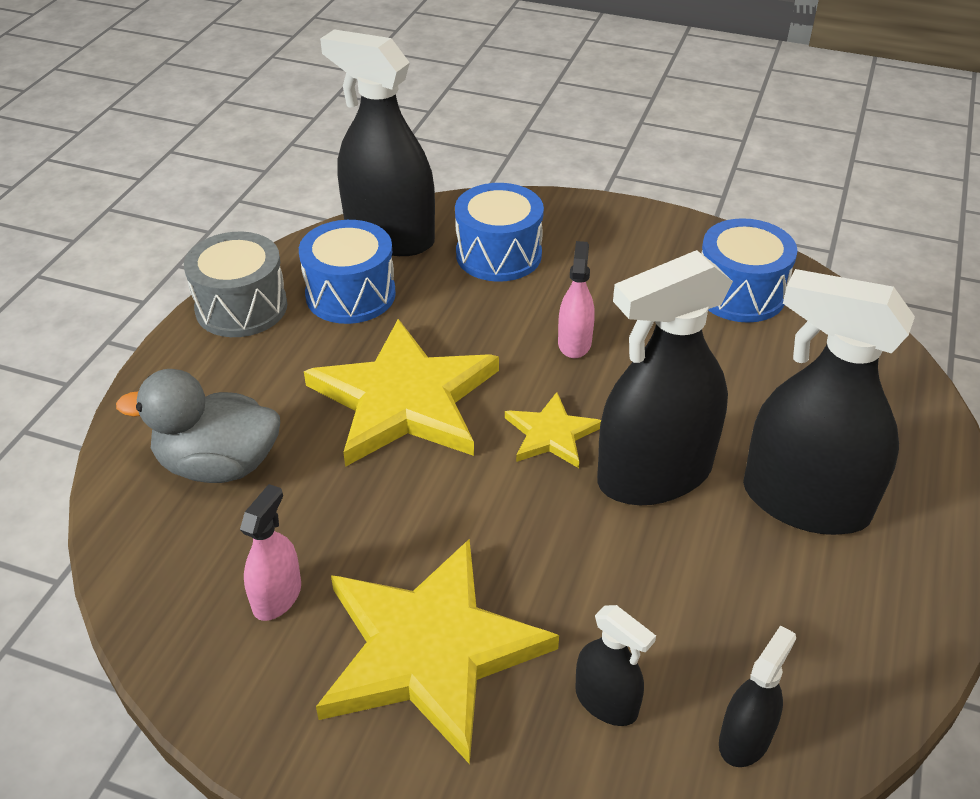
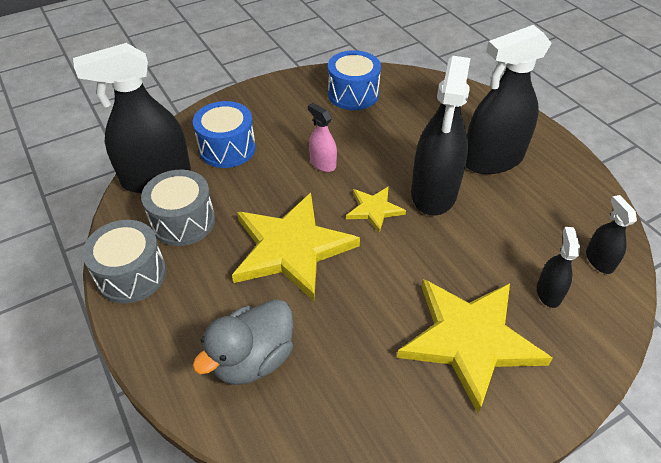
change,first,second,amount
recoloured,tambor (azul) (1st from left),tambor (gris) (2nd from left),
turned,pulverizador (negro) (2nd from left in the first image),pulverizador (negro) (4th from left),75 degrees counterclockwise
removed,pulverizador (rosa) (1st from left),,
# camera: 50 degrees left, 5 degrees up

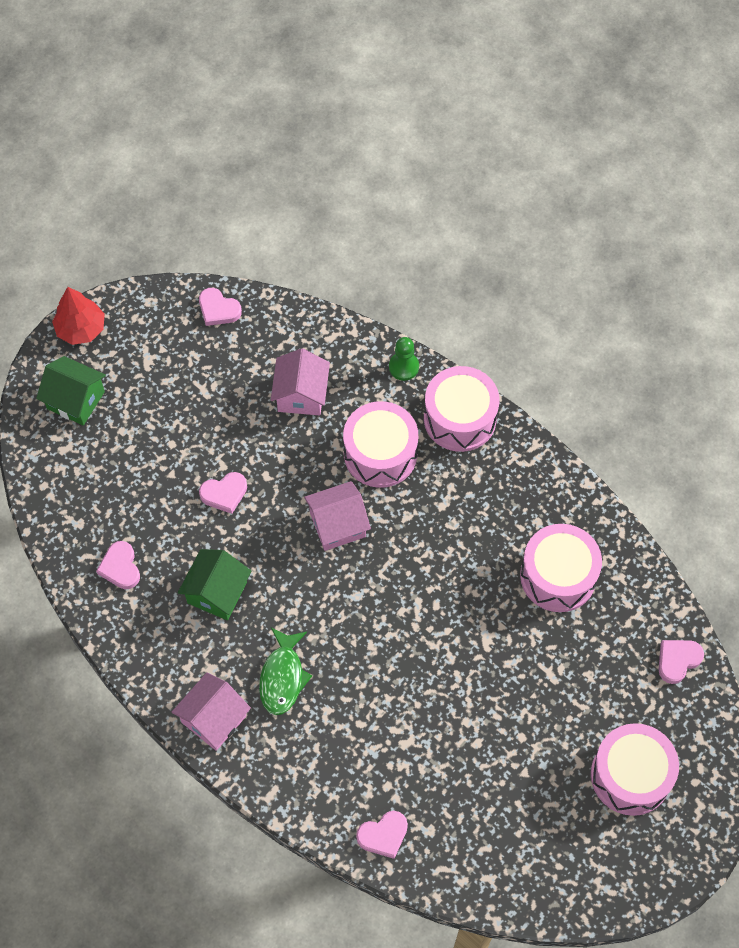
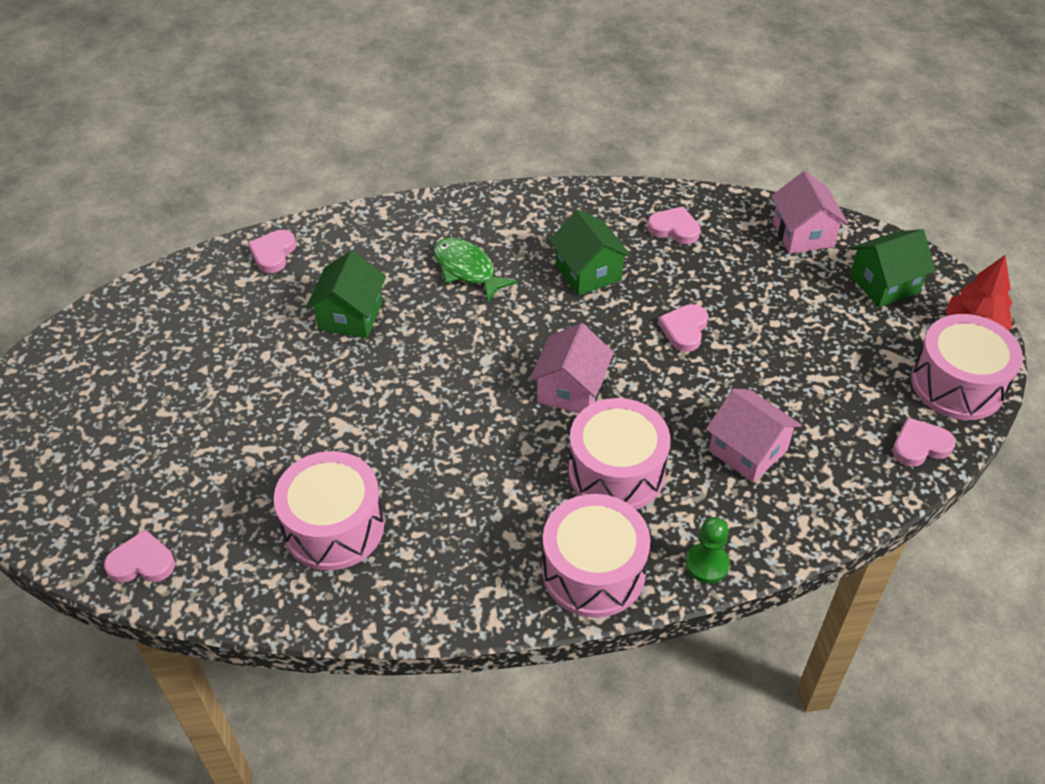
change,first,second,amount
turned,corazón (rosa) (5th from left in the first image),corazón (rosa) (1st from left),90 degrees counterclockwise
added,,casa (verde) (1st from left),
moved,casa (rosa) (1st from left in the first image),casa (rosa) (3rd from left),
moved,tambor (rosa) (4th from left),,
# camera: 130 degrees right, 15 degrees down

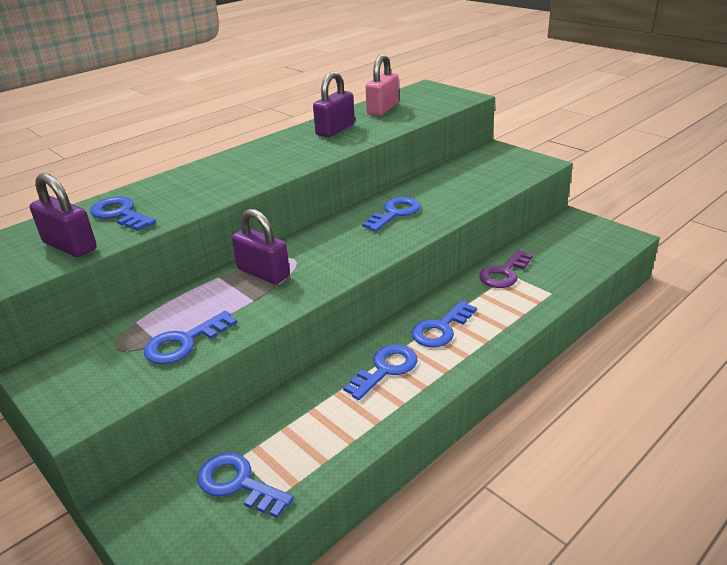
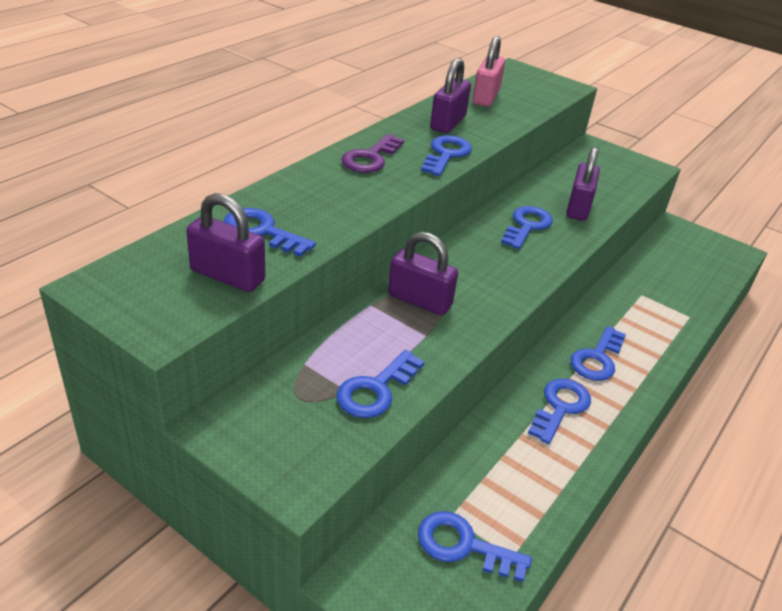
change,first,second,amount
moved,llave (morado),,
added,,llave (azul) (3rd from left),
added,,candado (morado) (4th from left),
# camera: 15 degrees left, 5 degrees up

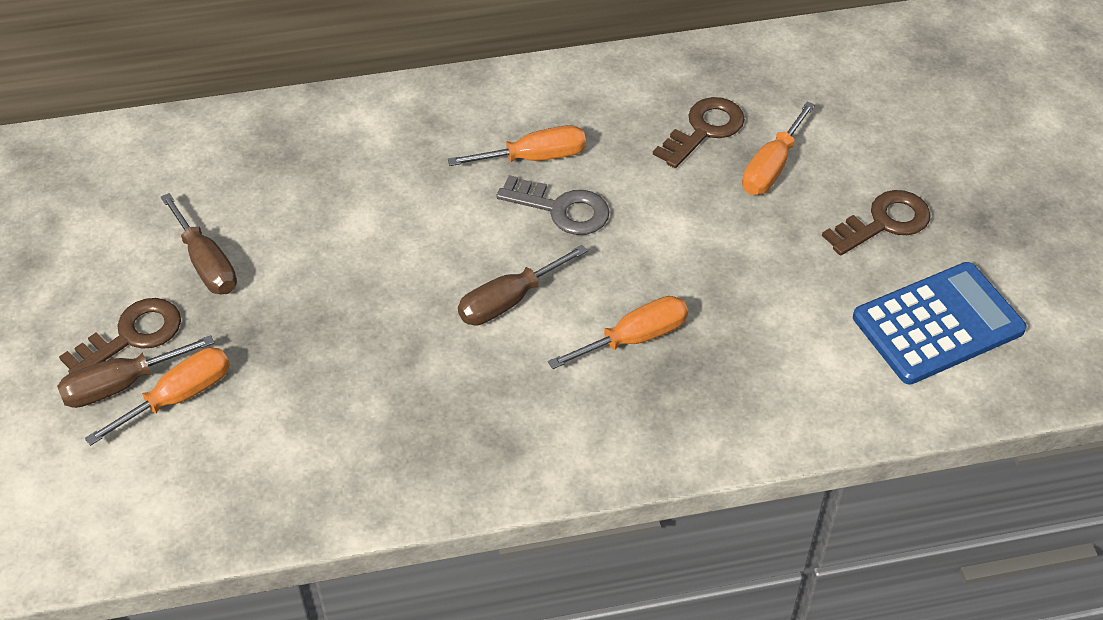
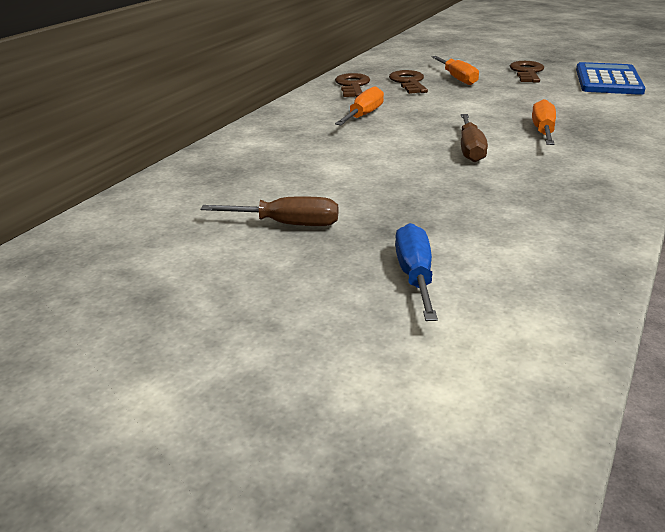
change,first,second,amount
moved,llave (marrón) (1st from left),,
recoloured,destornillador (naranja) (1st from left),destornillador (azul),
removed,destornillador (marrón) (1st from left),,
removed,llave (gris),,
# camera: 50 degrees left, 20 degrees down

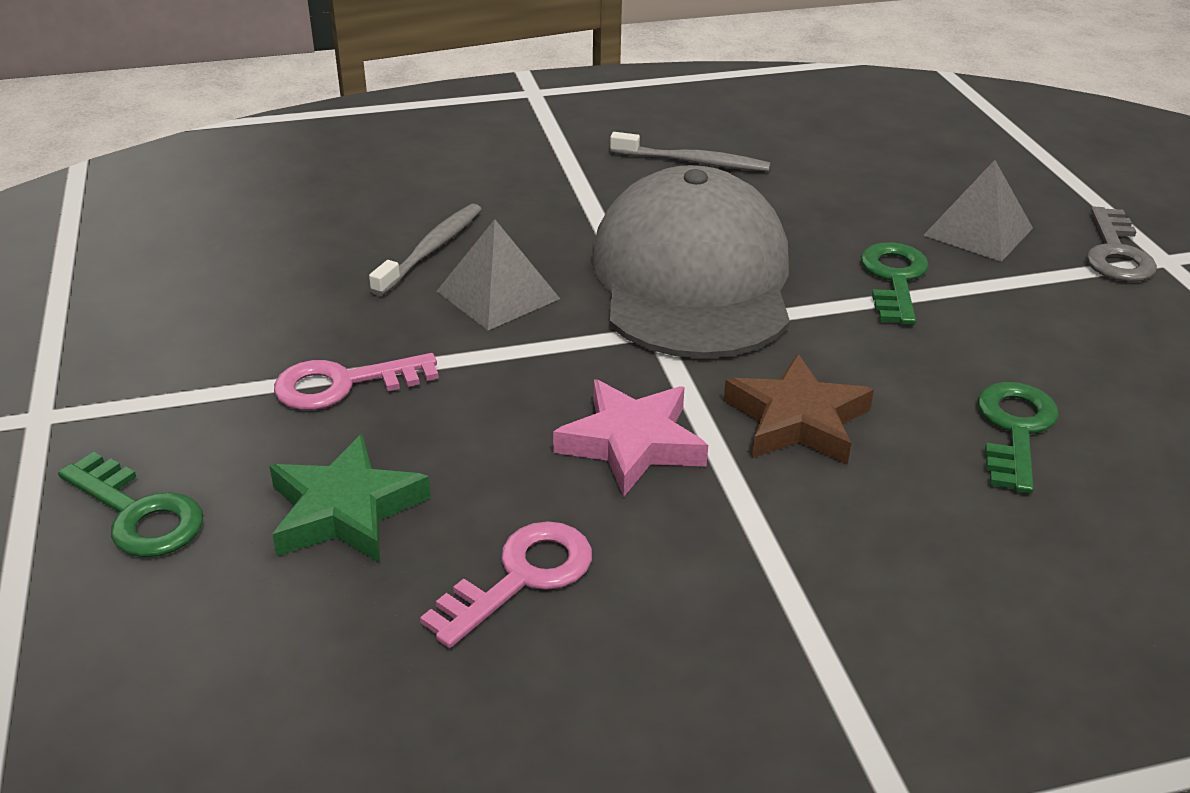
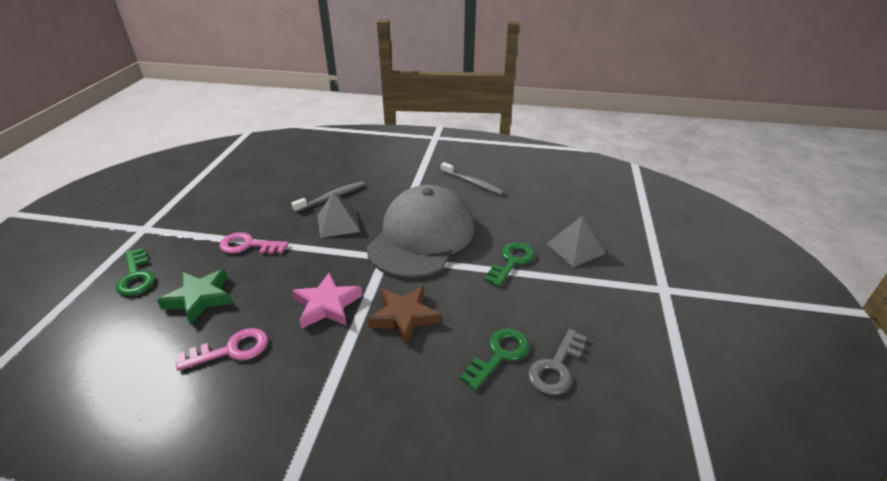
change,first,second,amount
moved,llave (gris),,
# camera: 25 degrees right, 0 degrees up

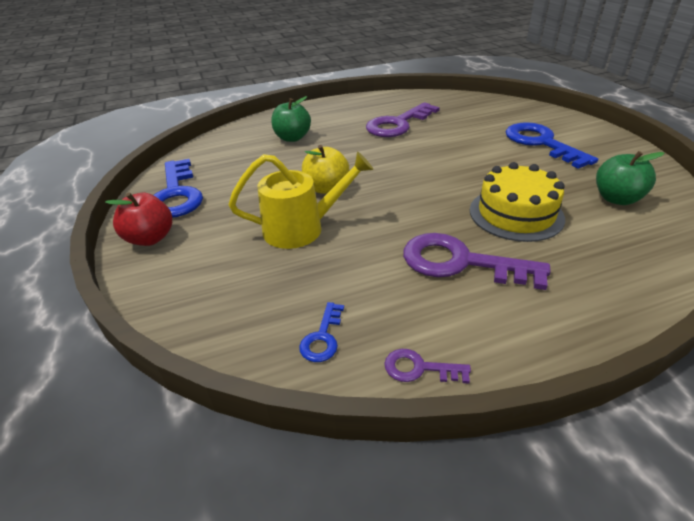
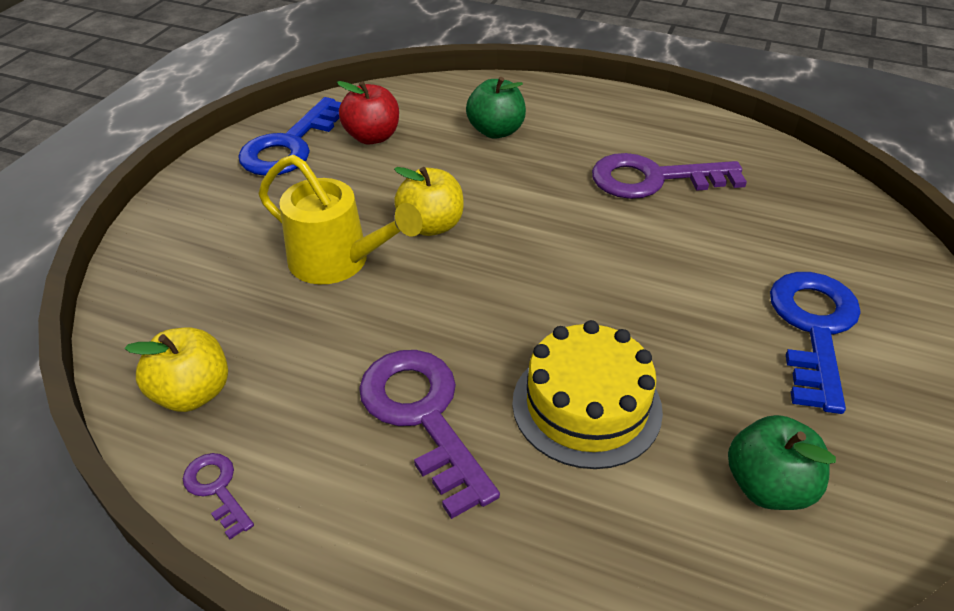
change,first,second,amount
replaced,llave (azul) (2nd from left),manzana (amarillo) (1st from left),
moved,manzana (rojo),,
# camera: 40 degrees right, 5 degrees up

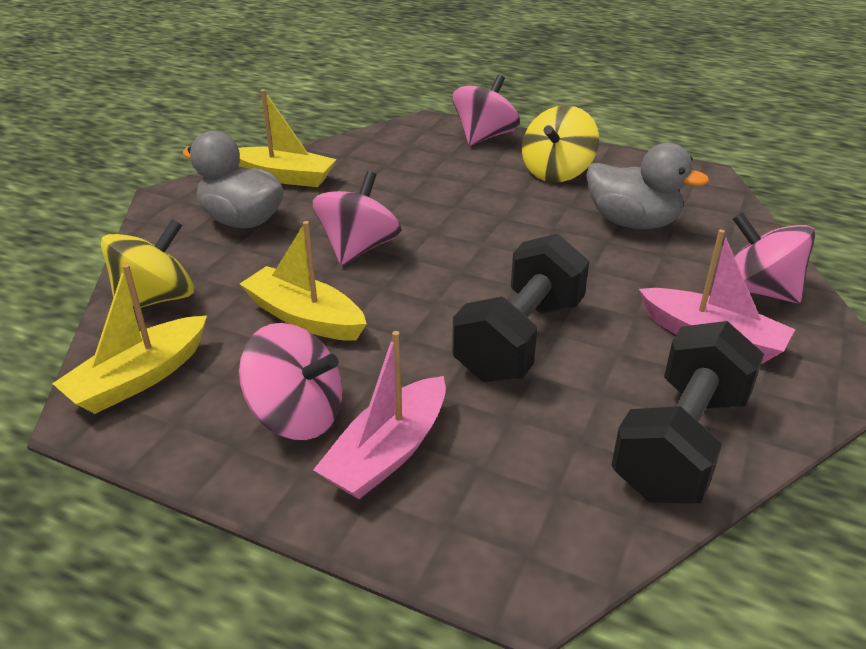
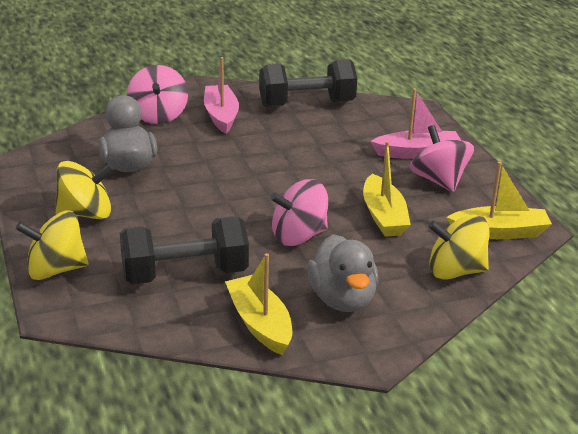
change,first,second,amount
recoloured,peonza (rosa) (3rd from left),peonza (amarillo) (1st from left),
moved,mancuerna (negro) (1st from left),,
# camera: 135 degrees left, 5 degrees down

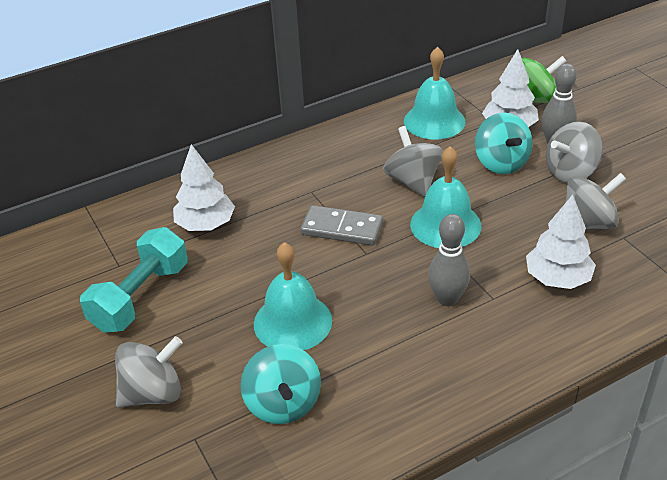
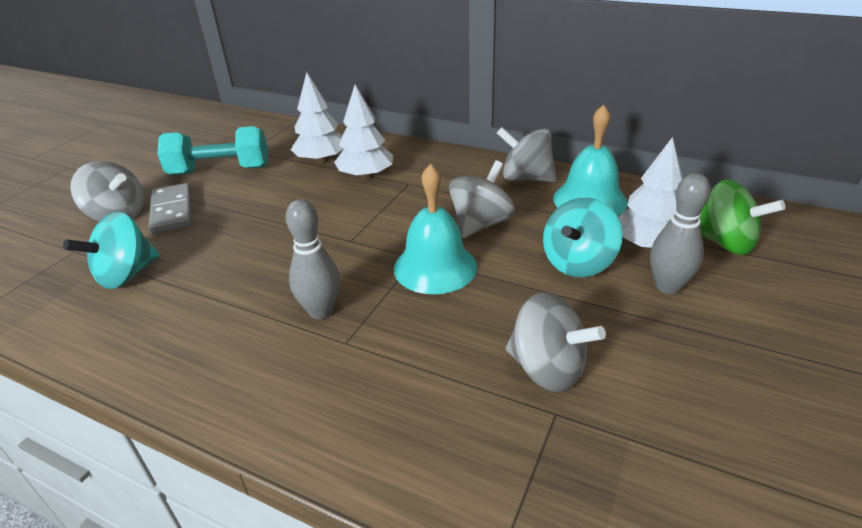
change,first,second,amount
moved,ficha de dominó (gris),,
moved,árbol (blanco) (3rd from left in the first image),árbol (blanco) (2nd from left),
moved,peonza (gris) (3rd from left),,
removed,campana (turquesa) (1st from left),,
# camera: 55 degrees right, 5 degrees down

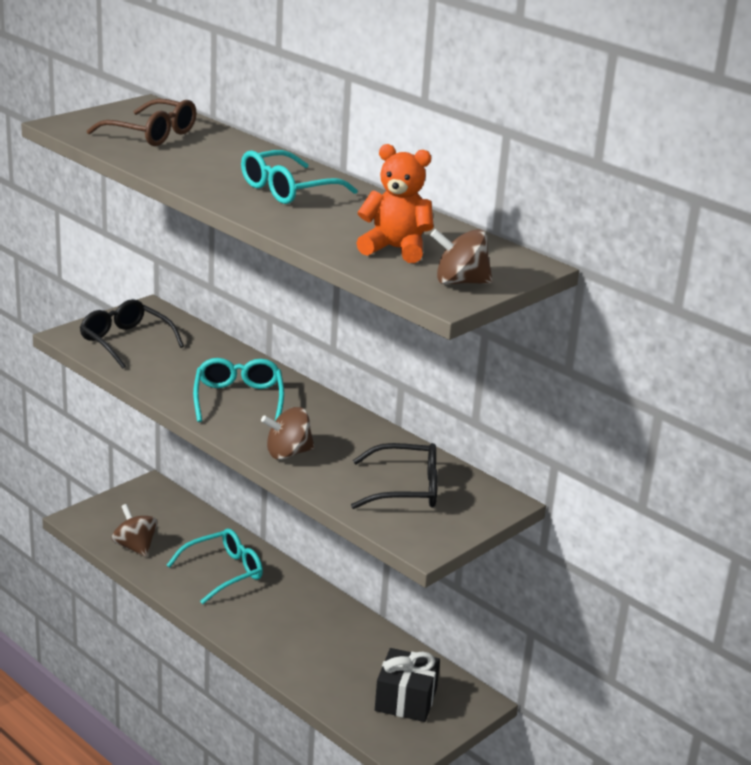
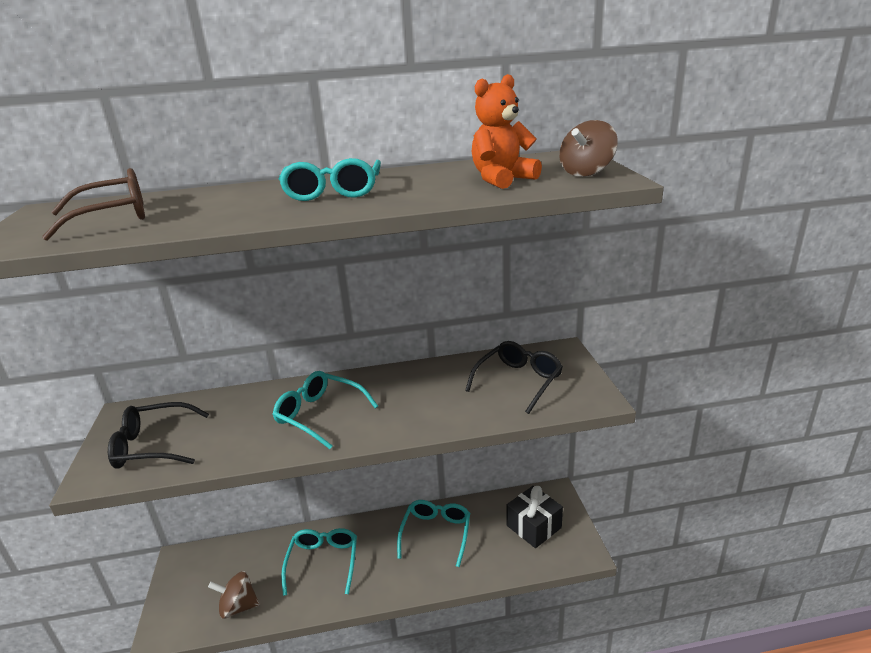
change,first,second,amount
added,,gafas (turquesa) (4th from left),
removed,peonza (marrón) (2nd from left),,
# camera: 50 degrees left, 0 degrees up

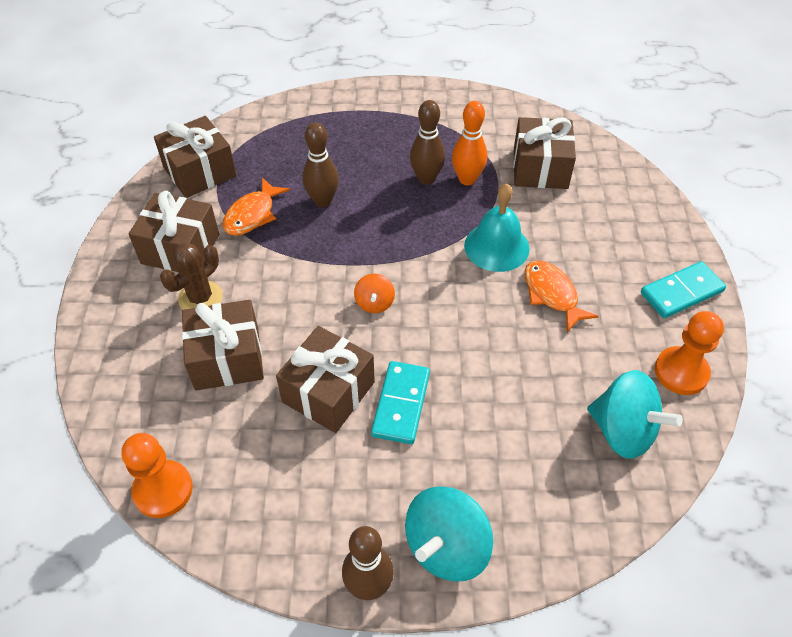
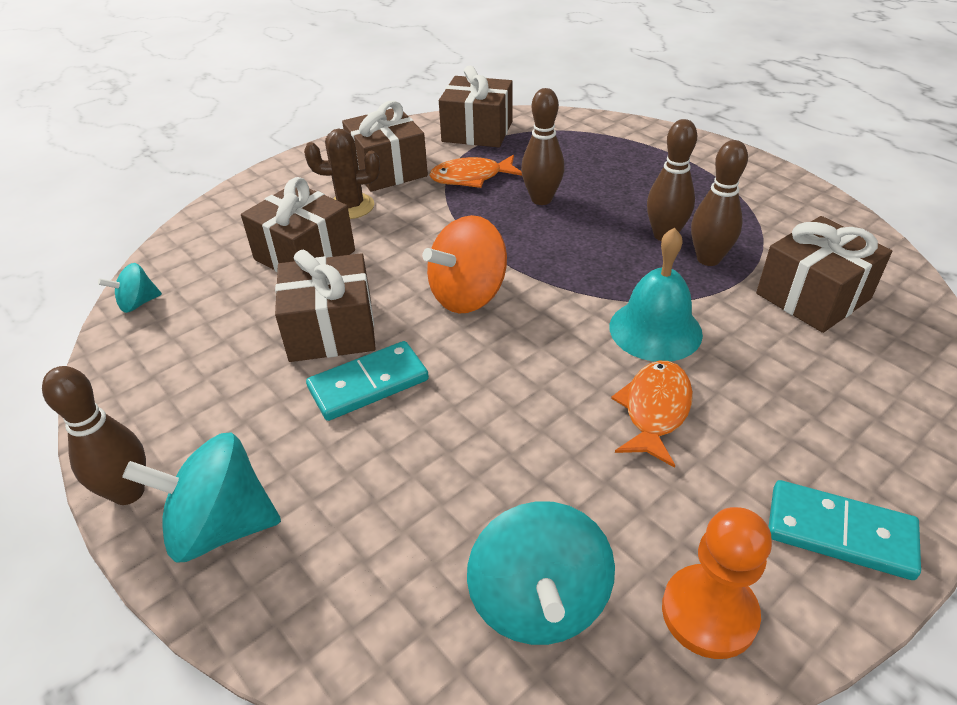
change,first,second,amount
replaced,peón (naranja) (1st from left),peonza (turquesa) (1st from left),
resized,peonza (naranja),,x1.89
recoloured,bolo (naranja),bolo (marrón) (4th from left),
# camera: 50 degrees right, 10 degrees down

